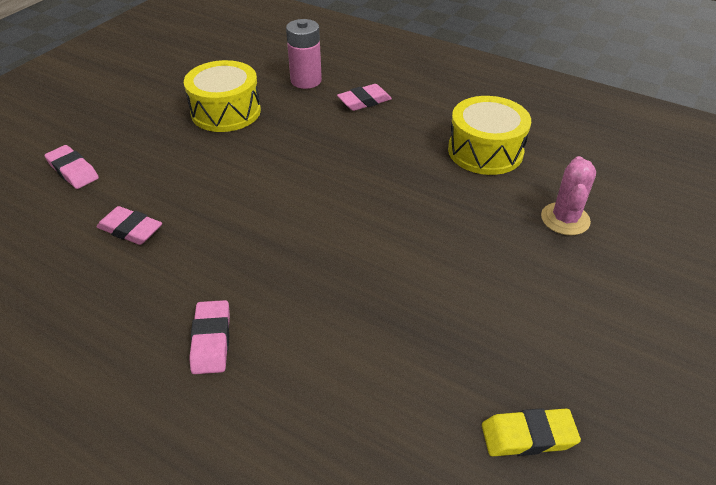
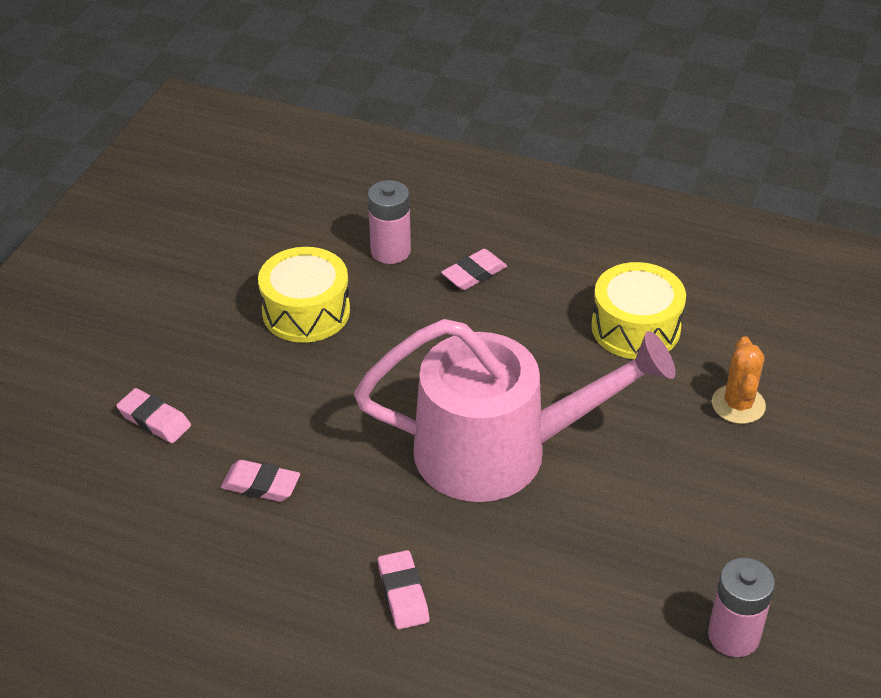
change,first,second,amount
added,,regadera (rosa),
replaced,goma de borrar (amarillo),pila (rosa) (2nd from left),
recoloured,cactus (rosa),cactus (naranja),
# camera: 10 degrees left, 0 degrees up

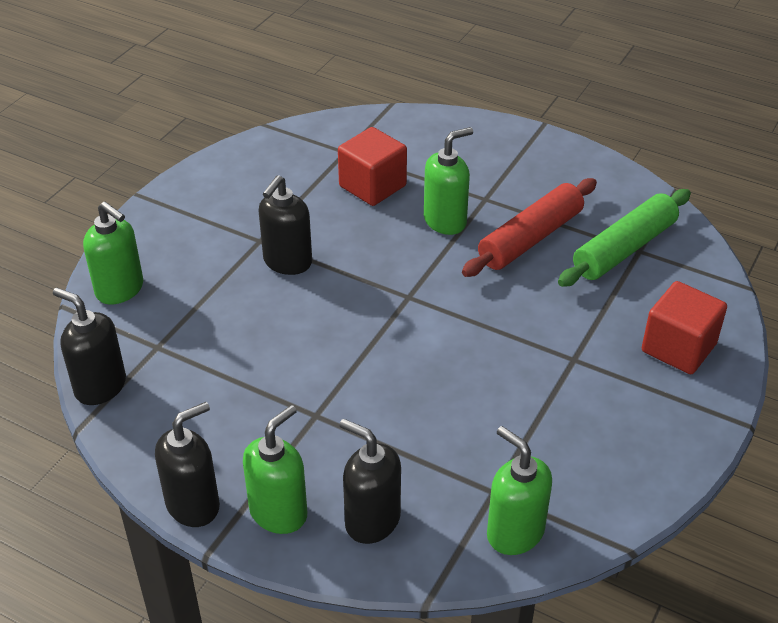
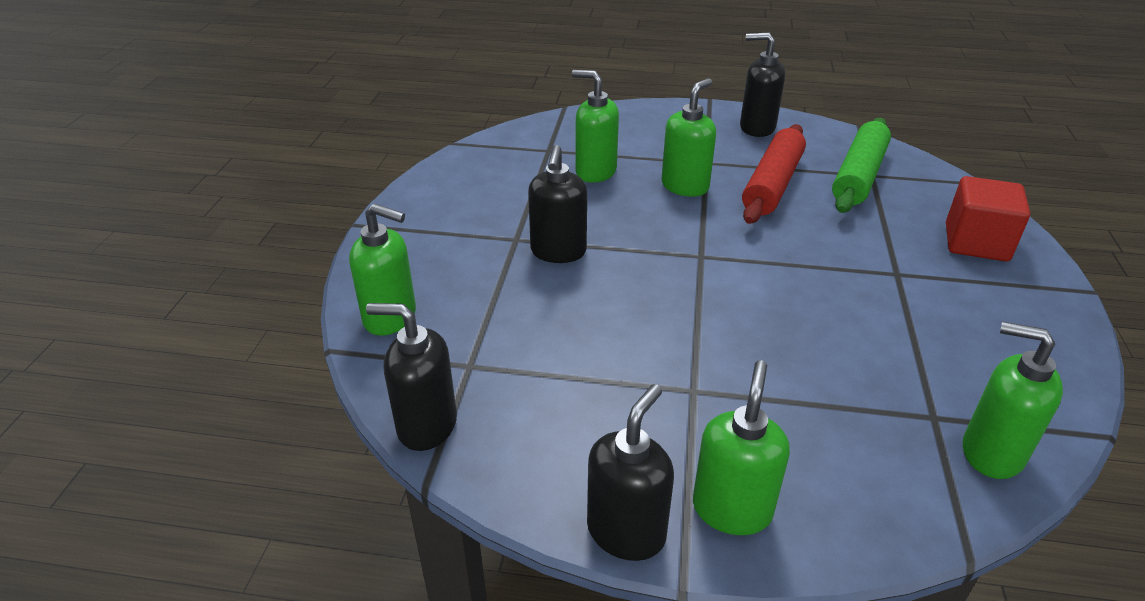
change,first,second,amount
replaced,cubo (rojo) (1st from left),dispensador de jabón (verde) (2nd from left),
moved,dispensador de jabón (negro) (4th from left),,
# camera: 20 degrees left, 5 degrees down

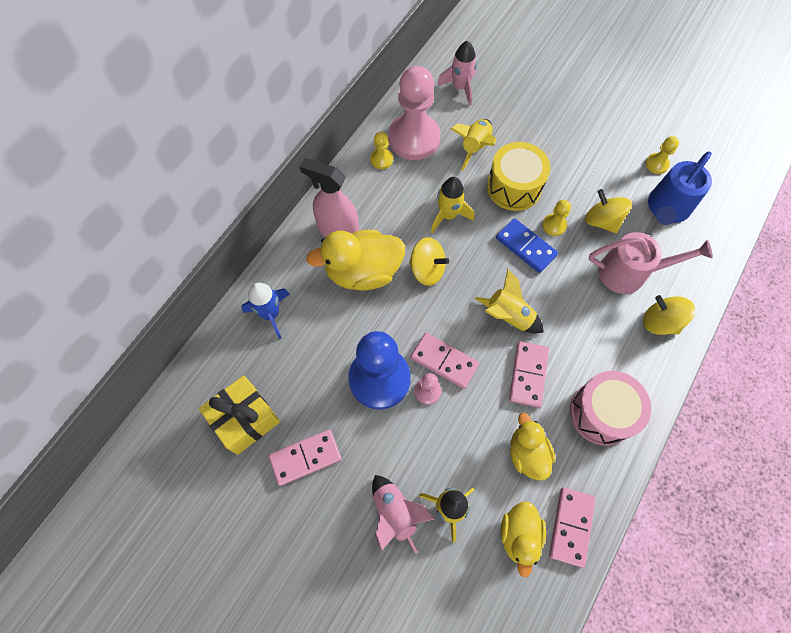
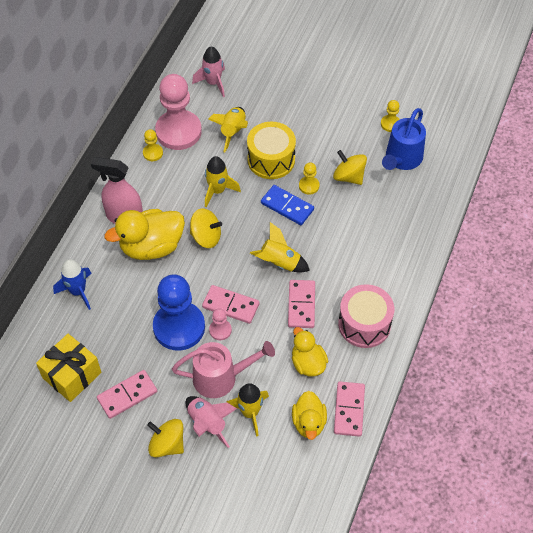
change,first,second,amount
moved,peonza (amarillo) (3rd from left in the first image),peonza (amarillo) (1st from left),
moved,regadera (rosa),,
# camera: 10 degrees left, 10 degrees down

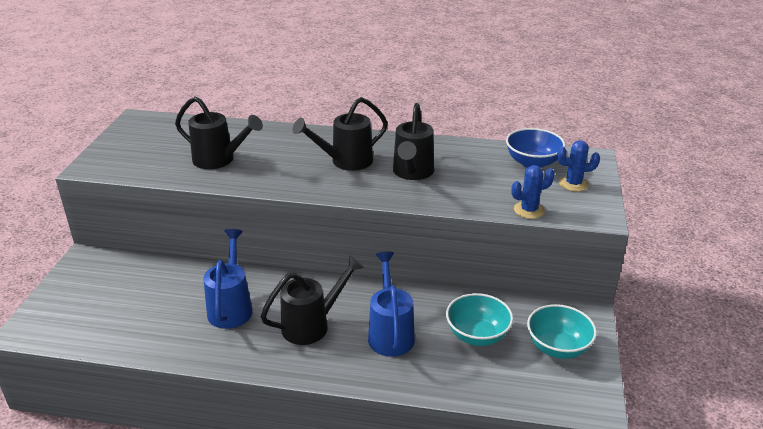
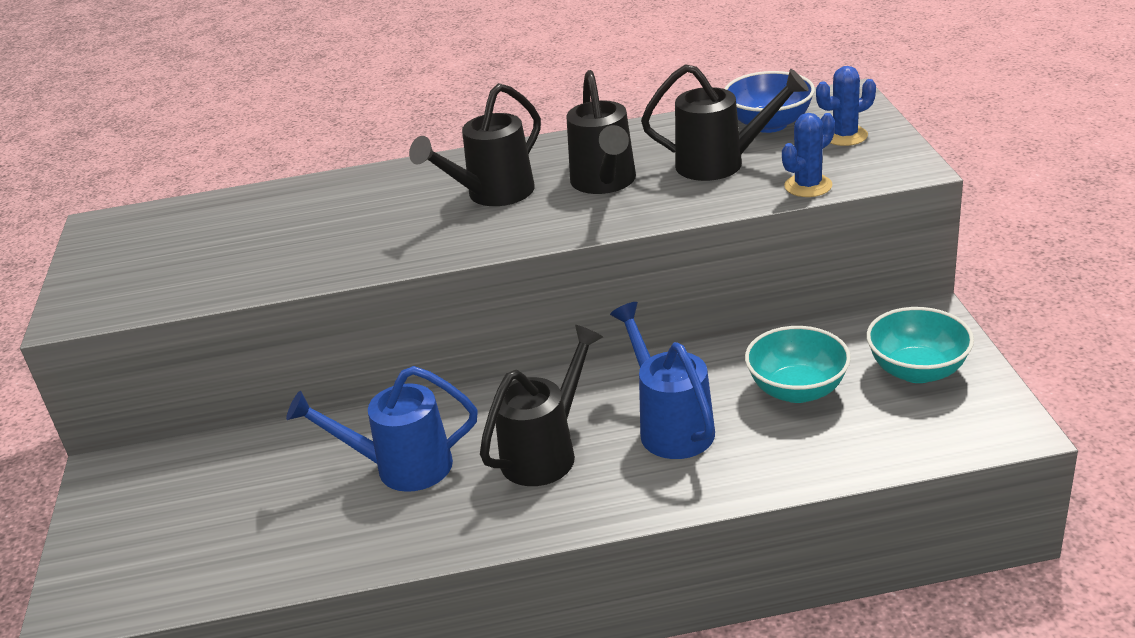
change,first,second,amount
turned,regadera (azul) (1st from left),,75 degrees counterclockwise
moved,regadera (negro) (1st from left in the first image),regadera (negro) (4th from left),
# camera: 15 degrees left, 0 degrees up

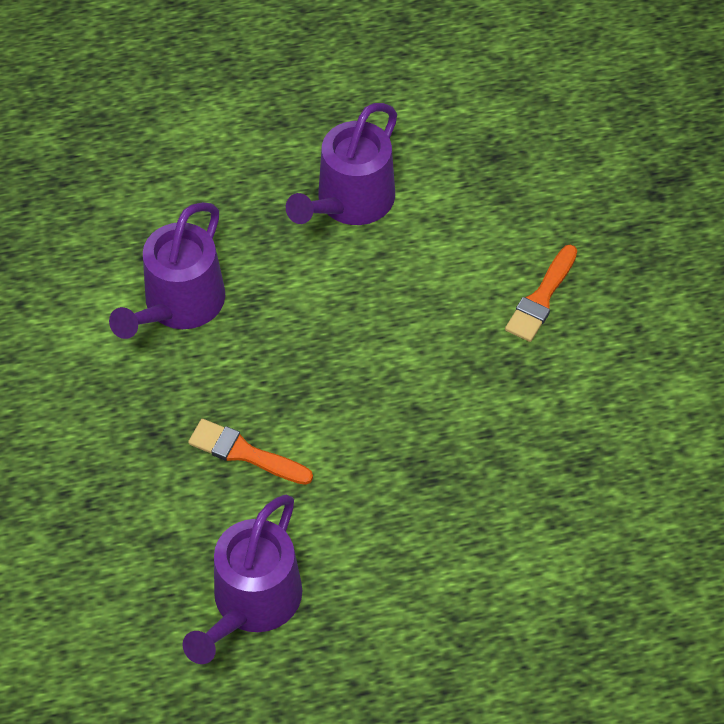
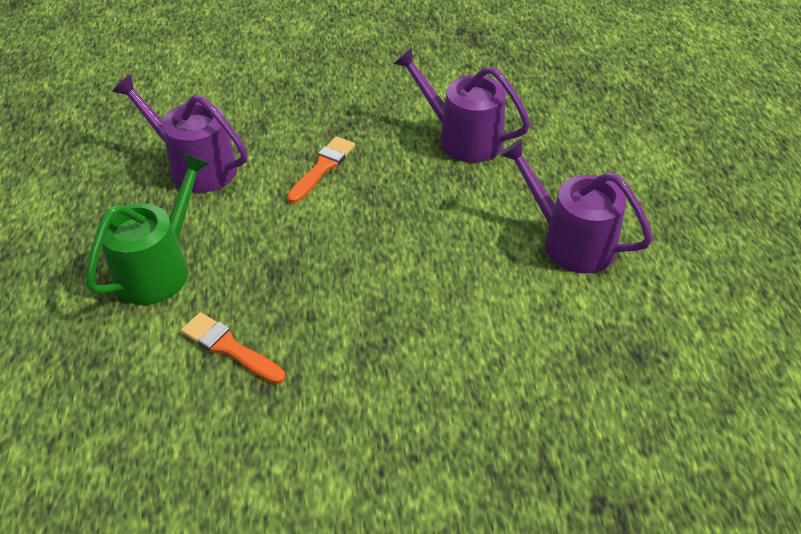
change,first,second,amount
added,,regadera (verde),
moved,pincel (naranja) (2nd from left in the first image),pincel (naranja) (1st from left),
# camera: 95 degrees right, 10 degrees down

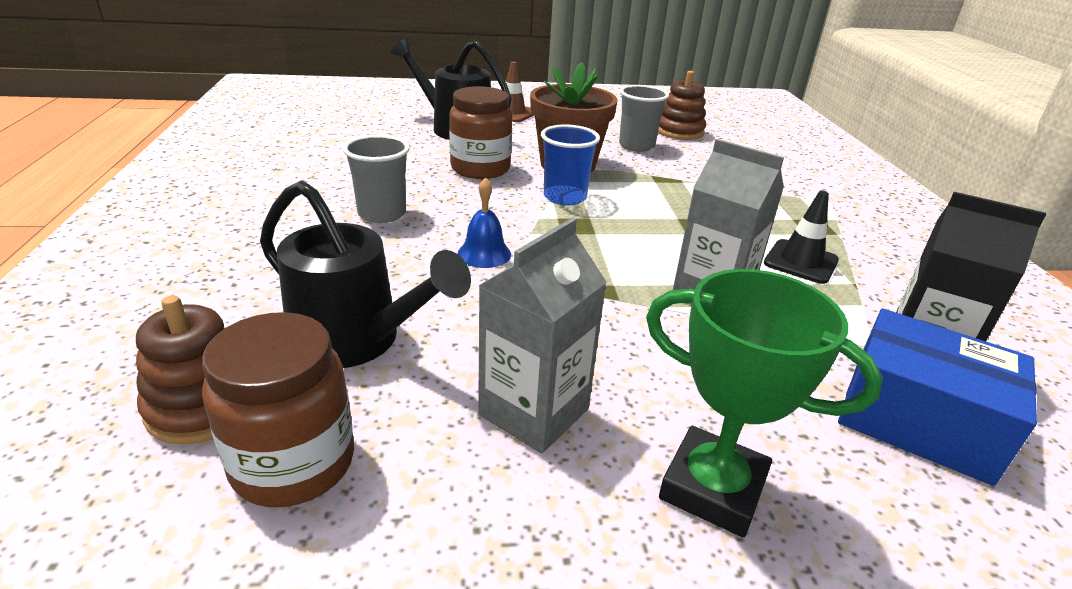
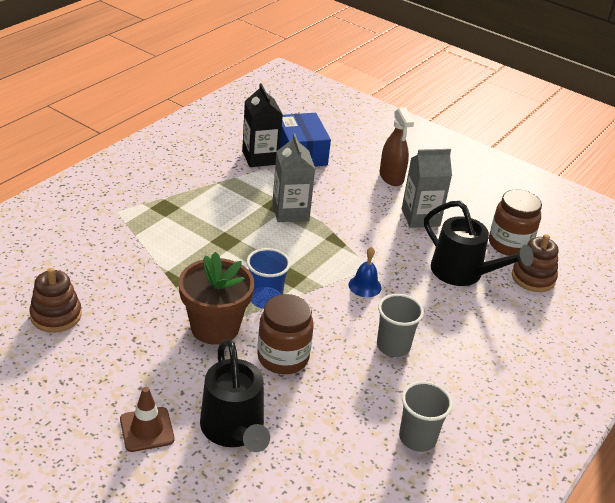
change,first,second,amount
replaced,trofeo (verde),pulverizador (marrón),
moved,vaso (gris) (2nd from left),,
turned,regadera (negro) (1st from left in the first image),regadera (negro) (2nd from left),150 degrees clockwise
removed,cono de tráfico (negro),,
# camera: 140 degrees left, 5 degrees up

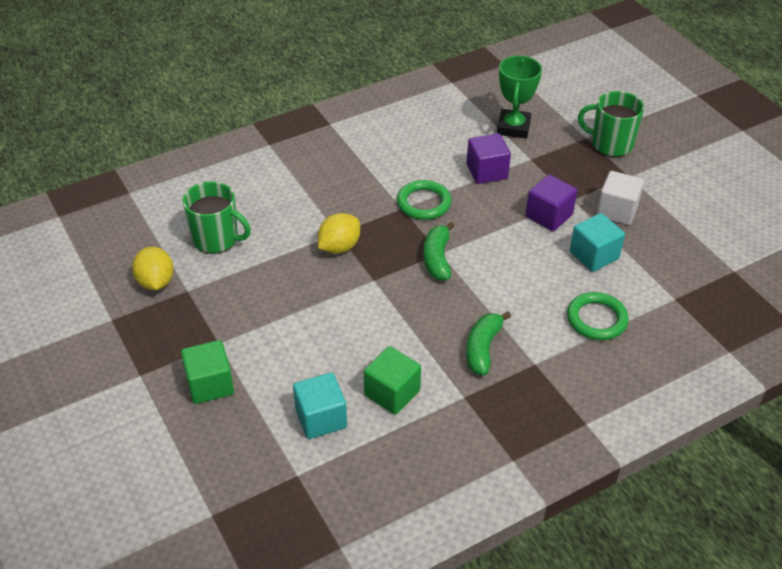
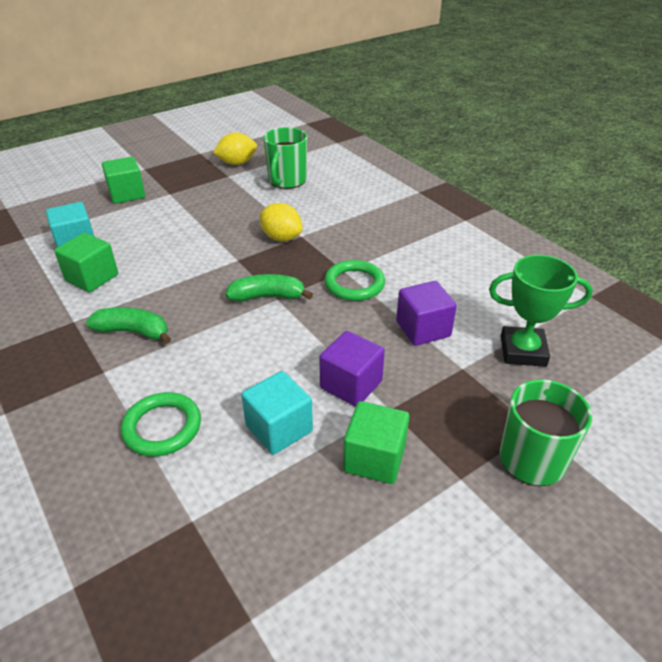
change,first,second,amount
recoloured,cubo (blanco),cubo (verde) (3rd from left),
# camera: 85 degrees right, 5 degrees down

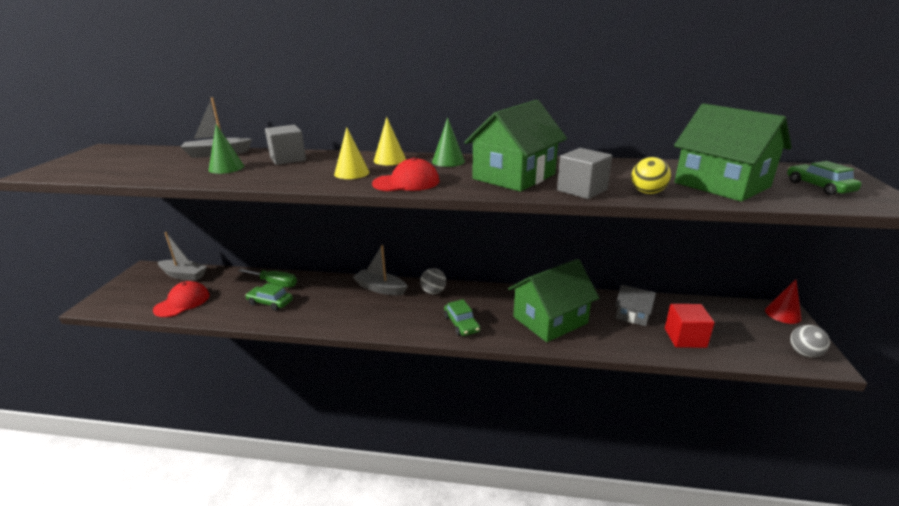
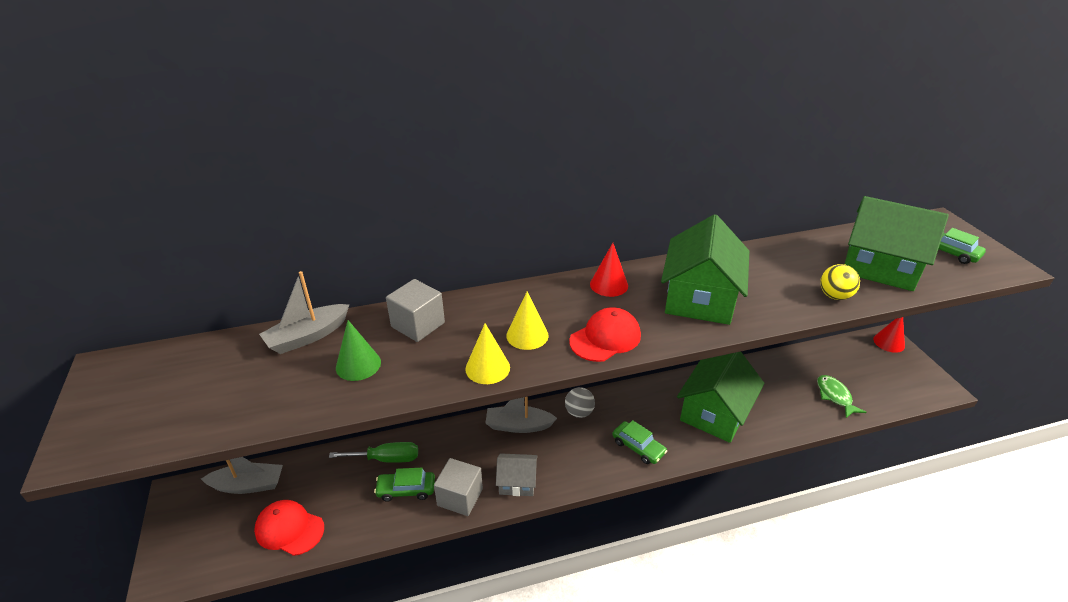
change,first,second,amount
turned,gorra (rojo) (1st from left),,75 degrees counterclockwise
moved,cubo (gris) (2nd from left),,
moved,cono (amarillo) (2nd from left in the first image),cono (amarillo) (1st from left),
moved,casa (gris),,
recoloured,cono (verde) (2nd from left),cono (rojo) (1st from left),
replaced,cubo (rojo),pez (verde),
removed,pelota (gris) (2nd from left),,
# camera: 25 degrees left, 10 degrees up

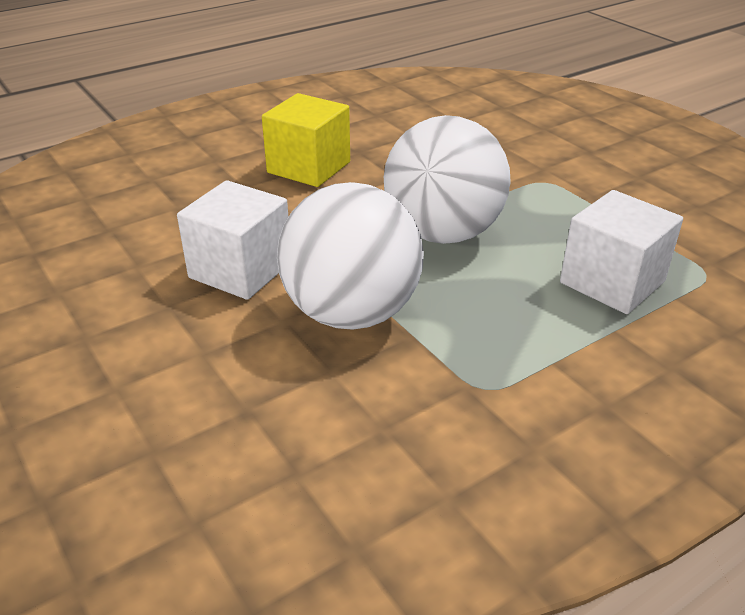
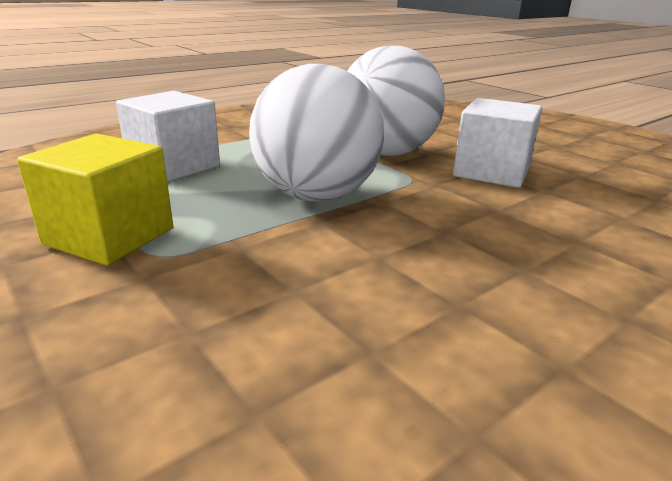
change,first,second,amount
moved,cubo (amarillo),,
# camera: 175 degrees right, 10 degrees down

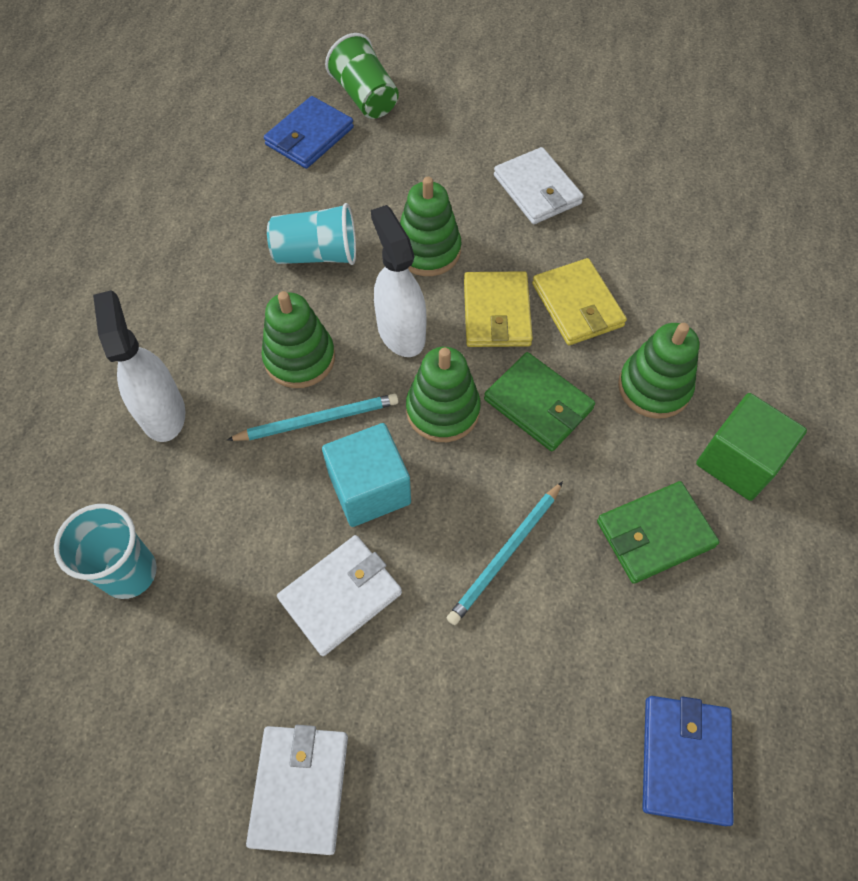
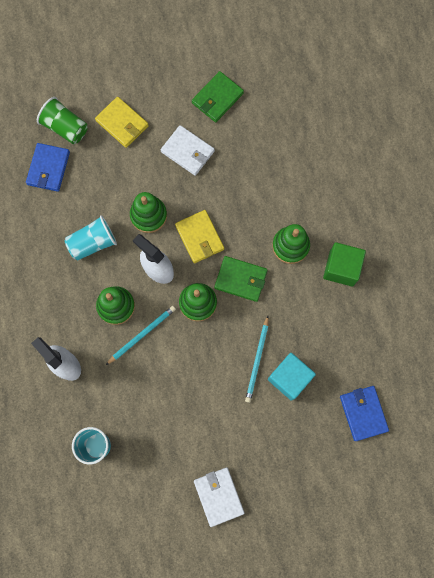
change,first,second,amount
moved,cartera (amarillo) (2nd from left in the first image),cartera (amarillo) (1st from left),
moved,cartera (verde) (2nd from left in the first image),cartera (verde) (1st from left),
moved,cubo (turquesa),,
removed,cartera (blanco) (2nd from left),,
# camera: 25 degrees left, 15 degrees up

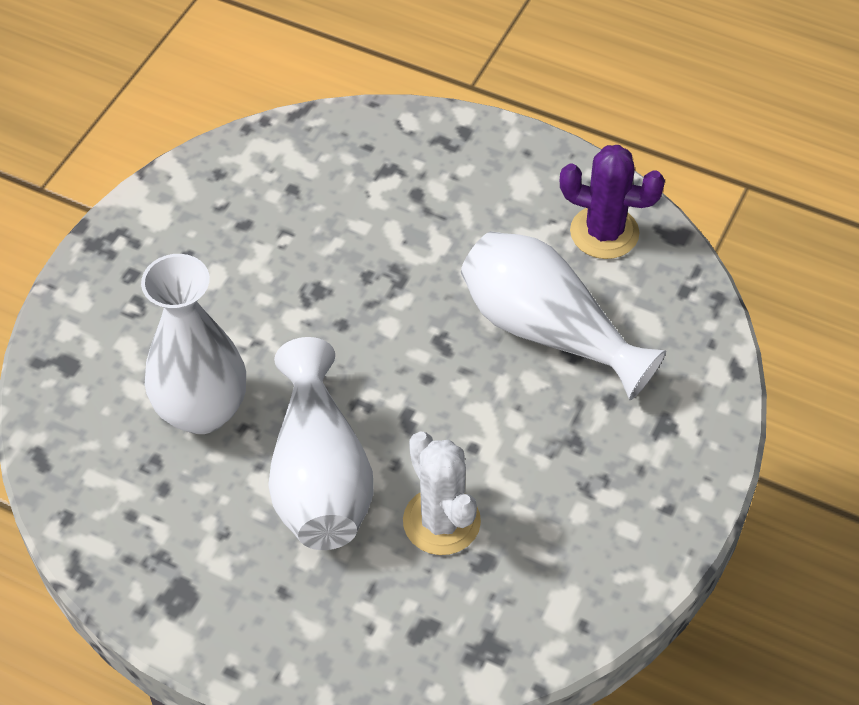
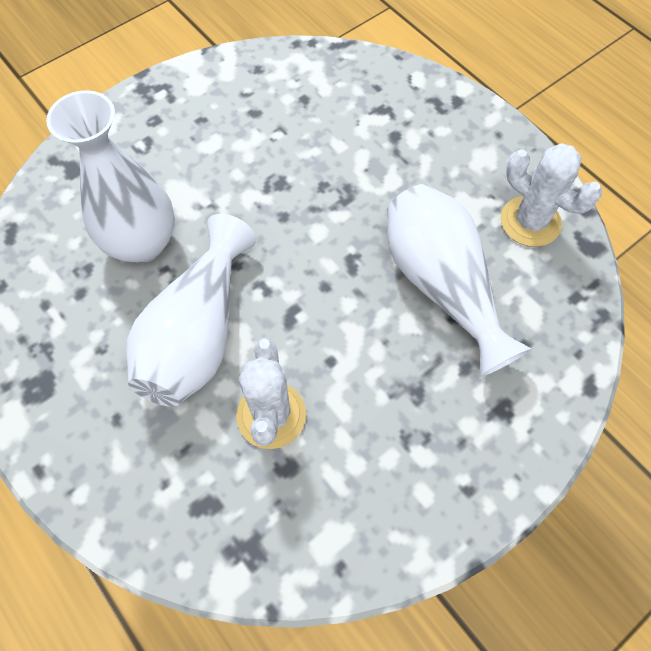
change,first,second,amount
recoloured,cactus (morado),cactus (blanco) (2nd from left),
# camera: 25 degrees right, 10 degrees up

